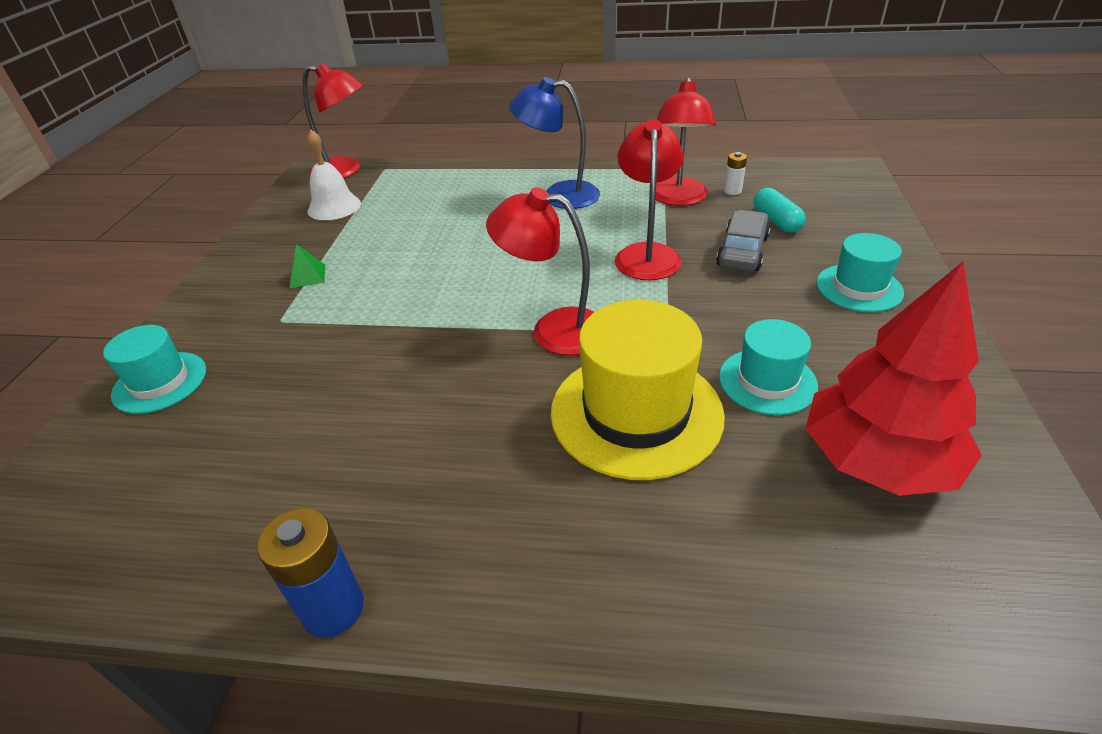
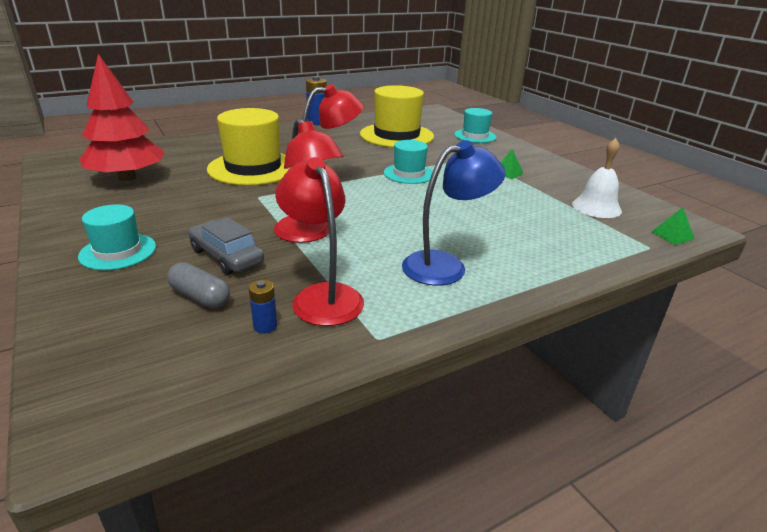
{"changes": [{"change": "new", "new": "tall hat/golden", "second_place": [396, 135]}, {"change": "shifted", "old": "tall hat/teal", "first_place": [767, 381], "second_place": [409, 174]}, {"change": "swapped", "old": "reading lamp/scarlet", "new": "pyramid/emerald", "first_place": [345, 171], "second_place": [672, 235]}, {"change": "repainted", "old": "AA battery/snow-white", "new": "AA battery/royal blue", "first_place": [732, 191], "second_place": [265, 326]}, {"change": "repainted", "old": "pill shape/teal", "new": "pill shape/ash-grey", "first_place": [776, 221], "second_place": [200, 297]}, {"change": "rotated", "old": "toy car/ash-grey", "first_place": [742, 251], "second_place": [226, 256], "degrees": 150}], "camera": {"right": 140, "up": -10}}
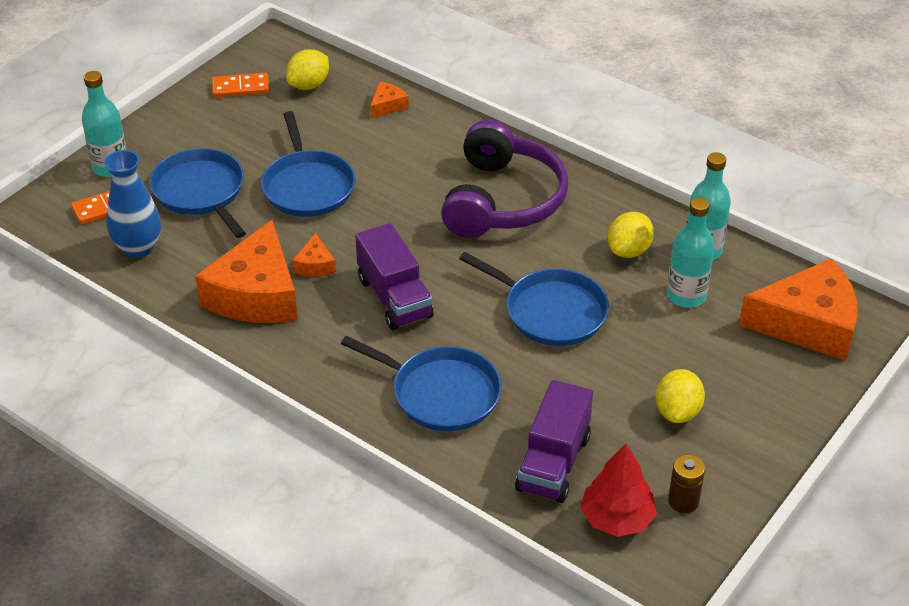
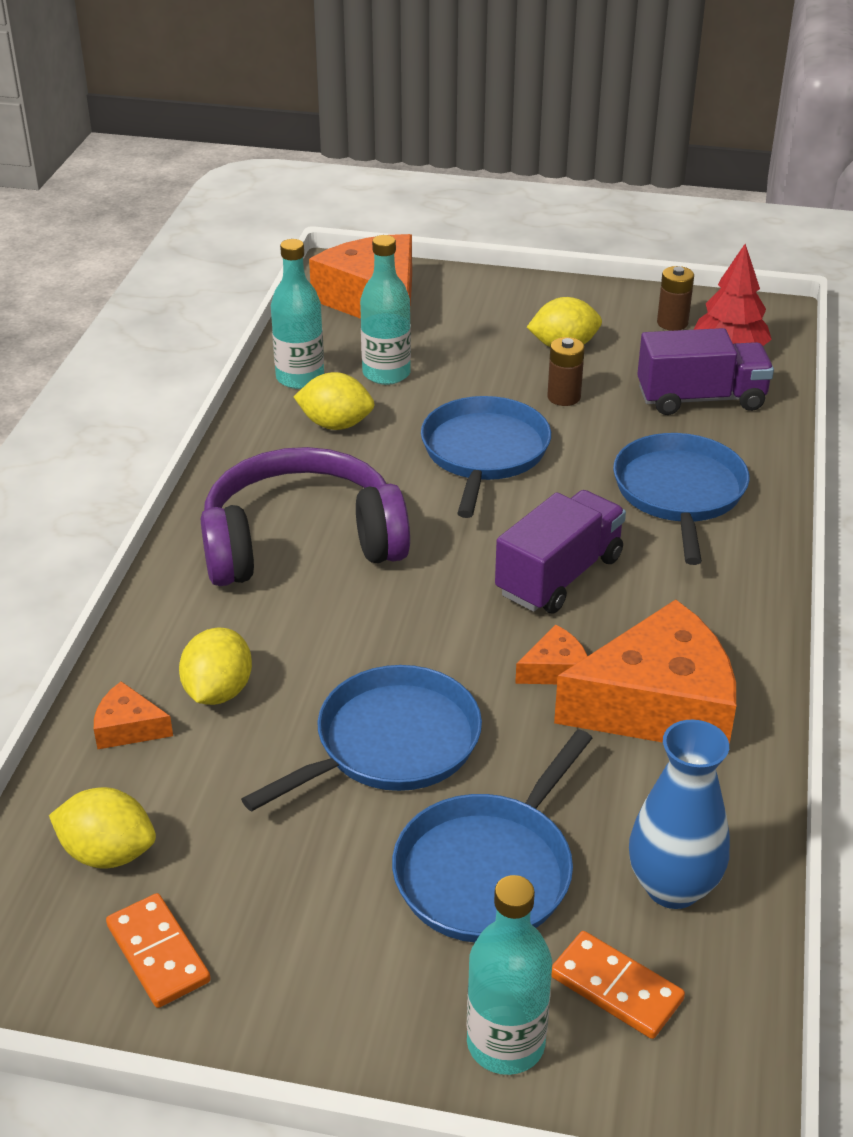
{"changes": [{"change": "new", "new": "toy lemon/golden", "second_place": [218, 691]}, {"change": "new", "new": "AA battery/brown", "second_place": [564, 397]}], "camera": {"right": -115, "up": -5}}
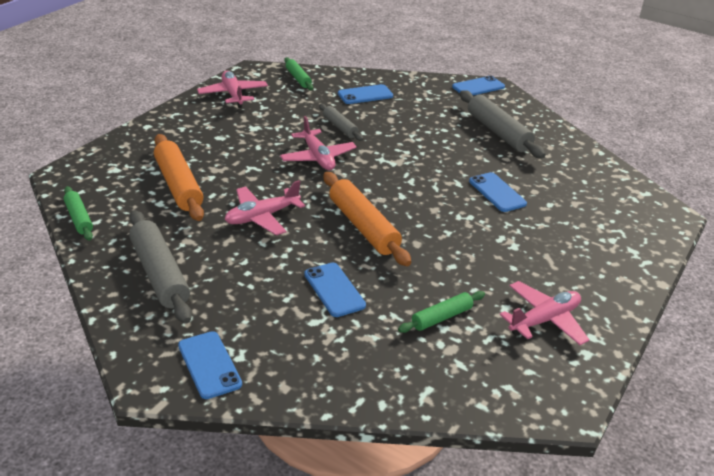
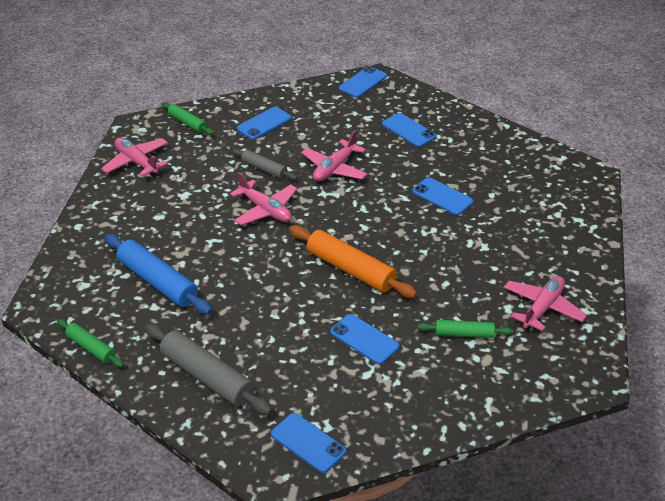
{"changes": [{"change": "shifted", "old": "aeroplane/rose-pink", "first_place": [262, 217], "second_place": [334, 168]}, {"change": "swapped", "old": "rolling pin/ash-grey", "new": "phone/royal blue", "first_place": [498, 132], "second_place": [408, 130]}, {"change": "repainted", "old": "rolling pin/orange-coloured", "new": "rolling pin/royal blue", "first_place": [178, 185], "second_place": [158, 282]}, {"change": "rotated", "old": "rolling pin/emerald", "first_place": [441, 317], "second_place": [464, 334], "degrees": 60}], "camera": {"right": -20, "up": 5}}
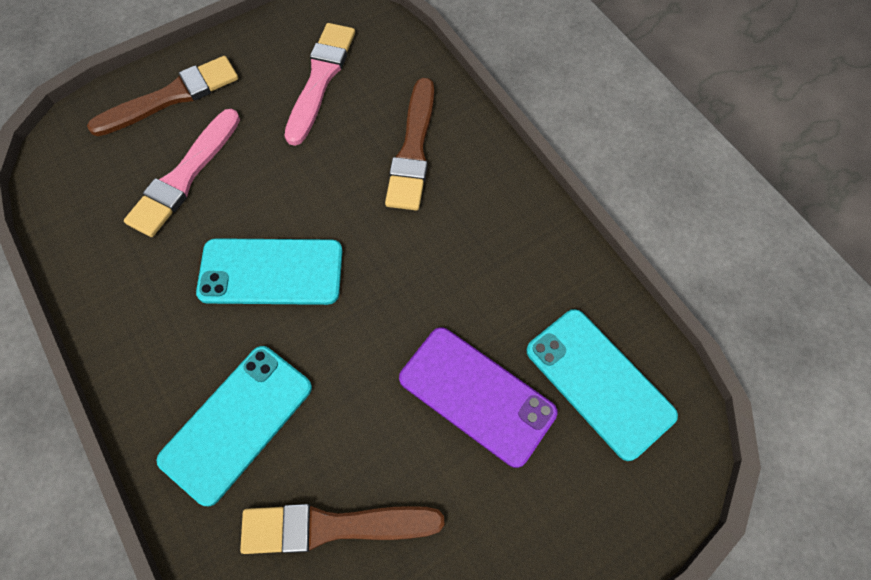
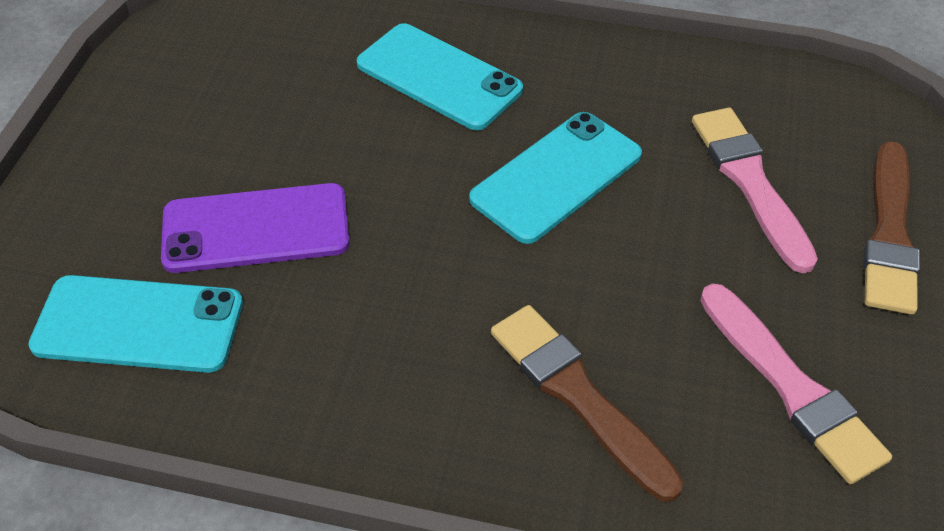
{"changes": [{"change": "gone", "old": "brush/brown", "first_place": [333, 527]}, {"change": "rotated", "old": "phone/teal", "first_place": [237, 423], "second_place": [439, 77], "degrees": -45}], "camera": {"right": 135, "up": -15}}
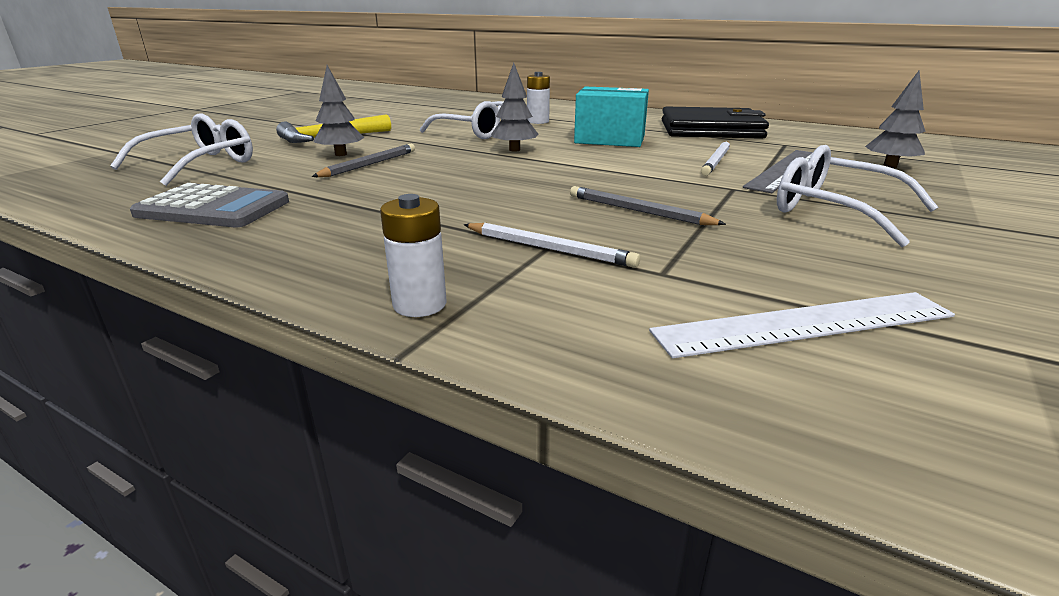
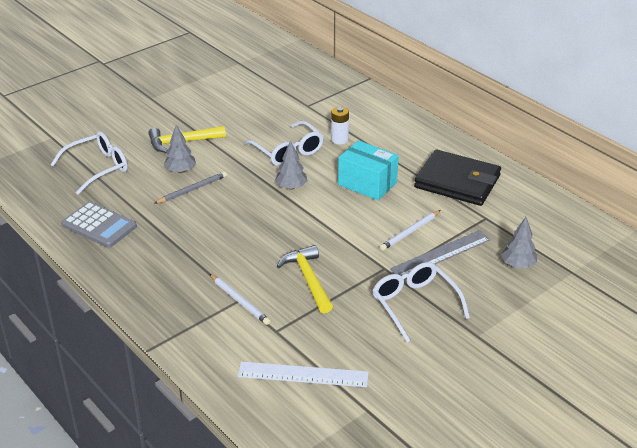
{"changes": [{"change": "gone", "old": "AA battery/snow-white", "first_place": [419, 304]}, {"change": "swapped", "old": "wooden pencil/ash-grey", "new": "claw hammer/golden", "first_place": [639, 211], "second_place": [308, 279]}], "camera": {"right": 20, "up": 10}}
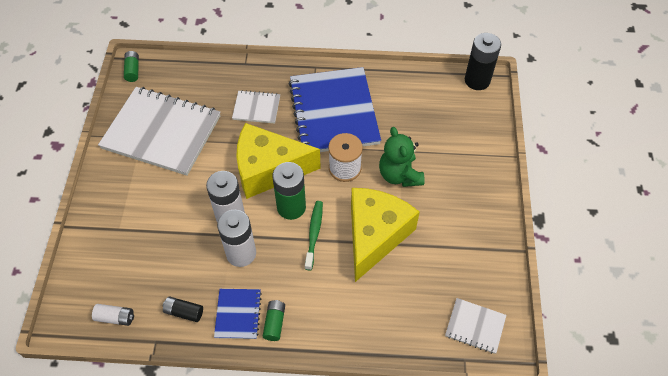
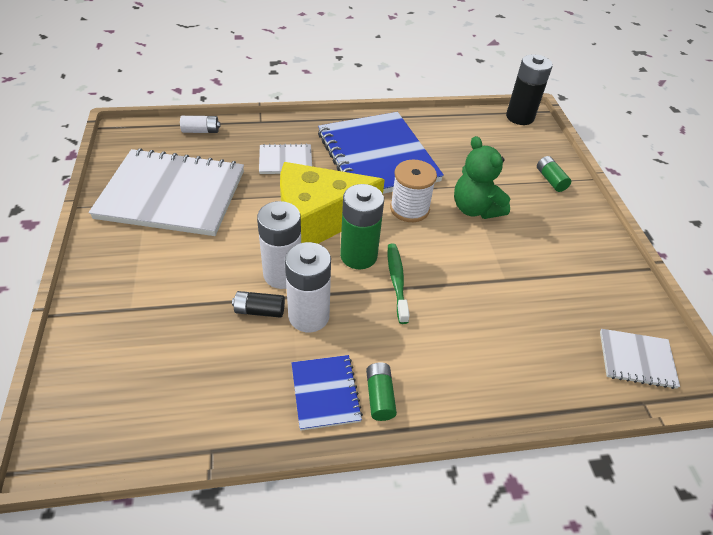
{"changes": [{"change": "gone", "old": "piece of cheese/golden", "first_place": [375, 235]}, {"change": "shifted", "old": "AA battery/snow-white", "first_place": [115, 317], "second_place": [201, 131]}, {"change": "shifted", "old": "AA battery/emerald", "first_place": [132, 70], "second_place": [550, 180]}, {"change": "shifted", "old": "AA battery/black", "first_place": [184, 312], "second_place": [259, 310]}], "camera": {"right": -15, "up": -10}}
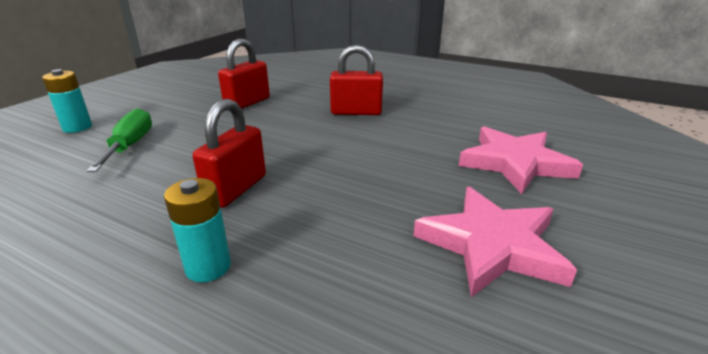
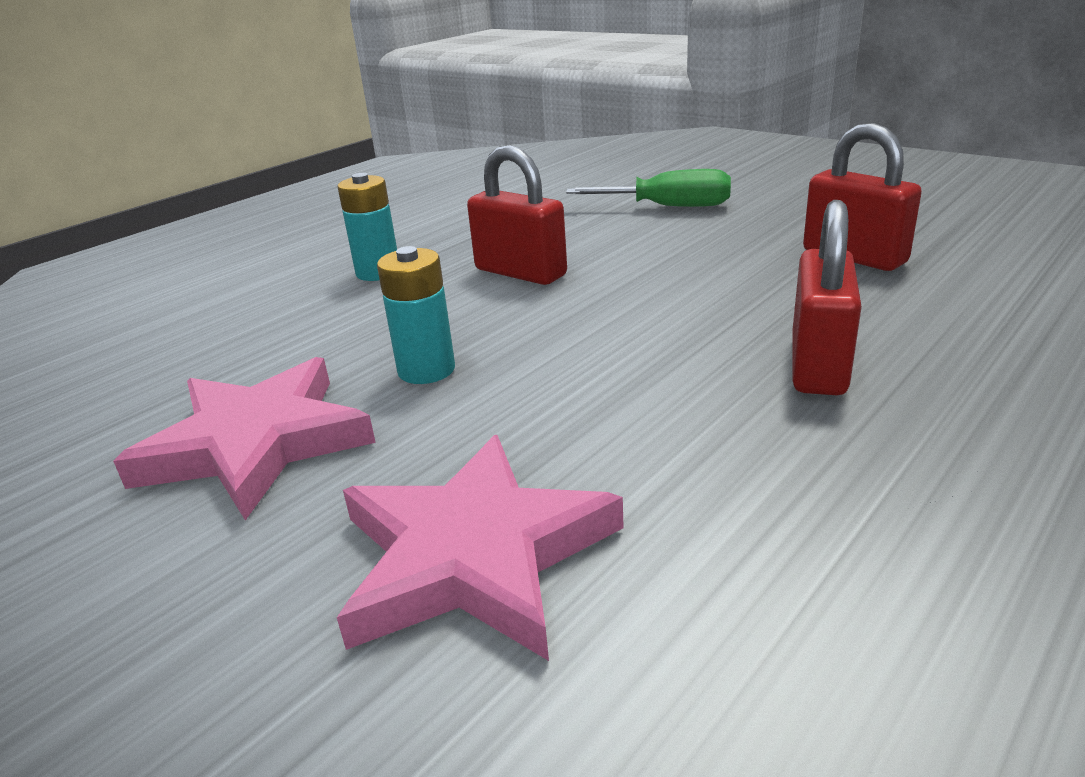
{"changes": [{"change": "shifted", "old": "AA battery/teal", "first_place": [77, 127], "second_place": [426, 370]}], "camera": {"right": 105, "up": 0}}
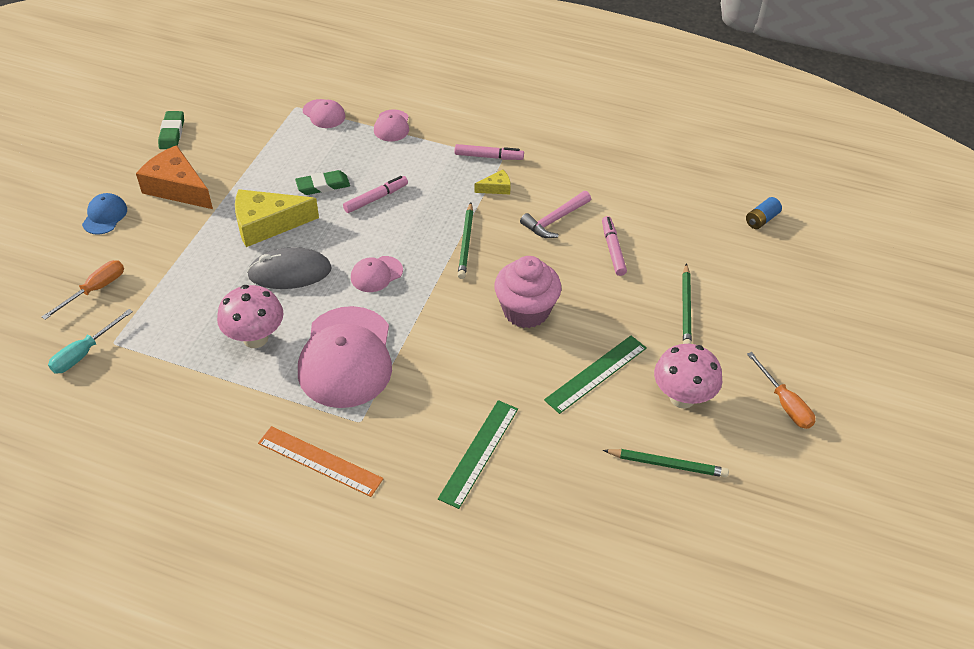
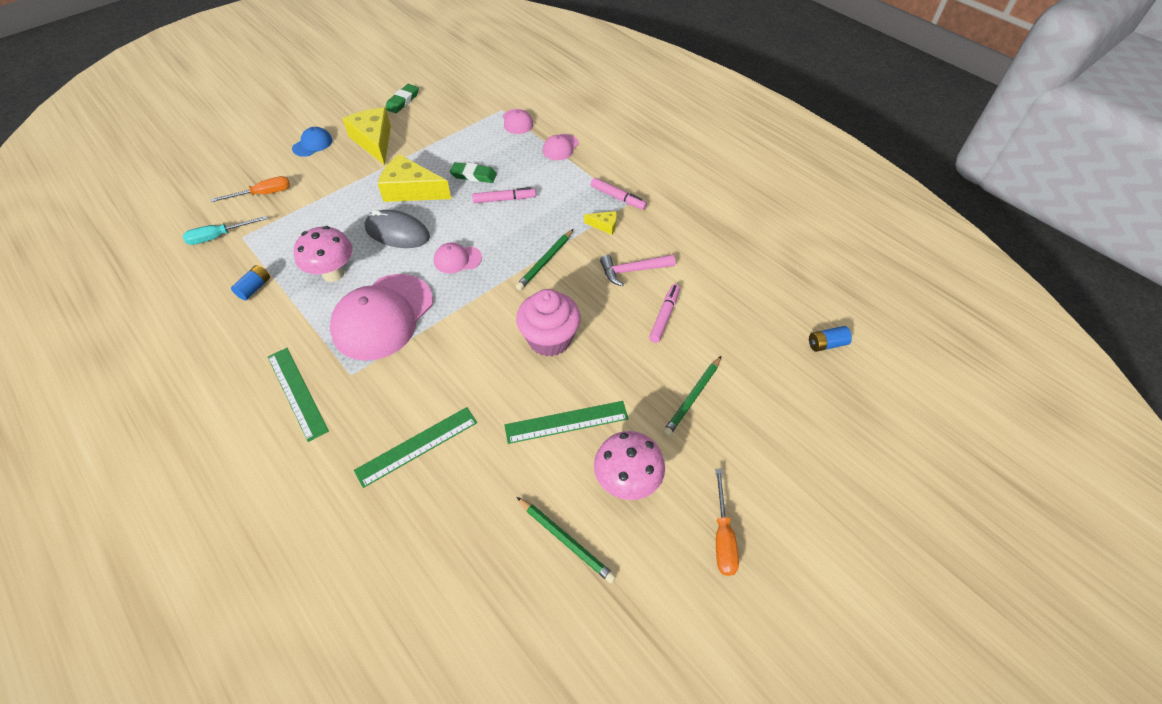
{"changes": [{"change": "new", "new": "AA battery/royal blue", "second_place": [254, 288]}, {"change": "repainted", "old": "piece of cheese/orange-coloured", "new": "piece of cheese/golden", "first_place": [177, 188], "second_place": [374, 141]}, {"change": "repainted", "old": "straightedge/orange-coloured", "new": "straightedge/emerald", "first_place": [320, 461], "second_place": [297, 392]}], "camera": {"right": 30, "up": 5}}
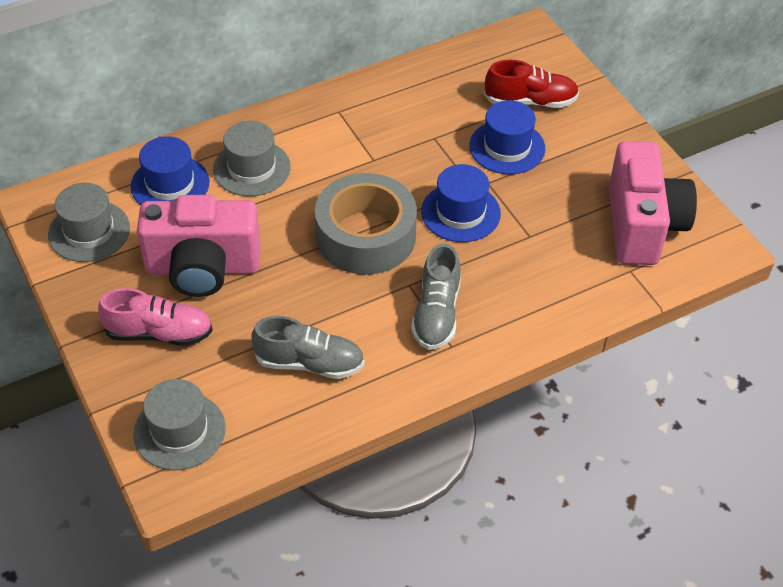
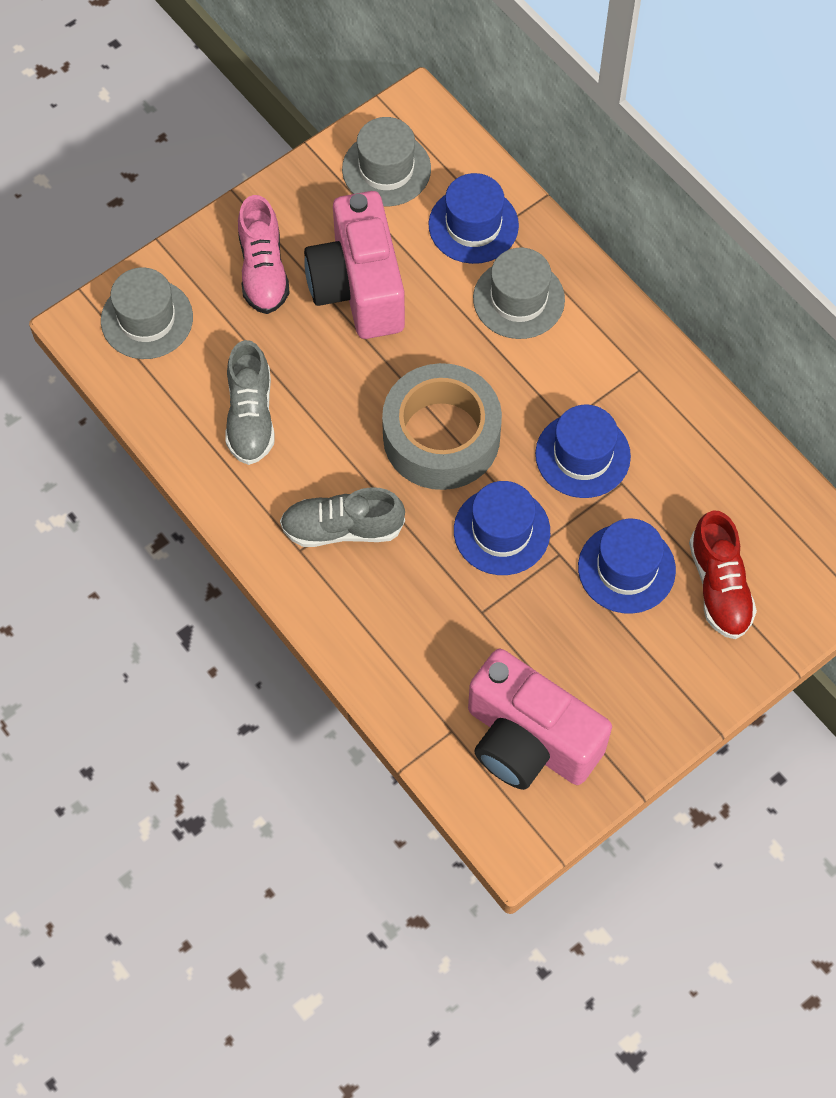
{"changes": [{"change": "new", "new": "tall hat/royal blue", "second_place": [582, 455]}, {"change": "rotated", "old": "photo camera/rose-pink", "first_place": [642, 225], "second_place": [529, 740], "degrees": 45}], "camera": {"right": 80, "up": 15}}
